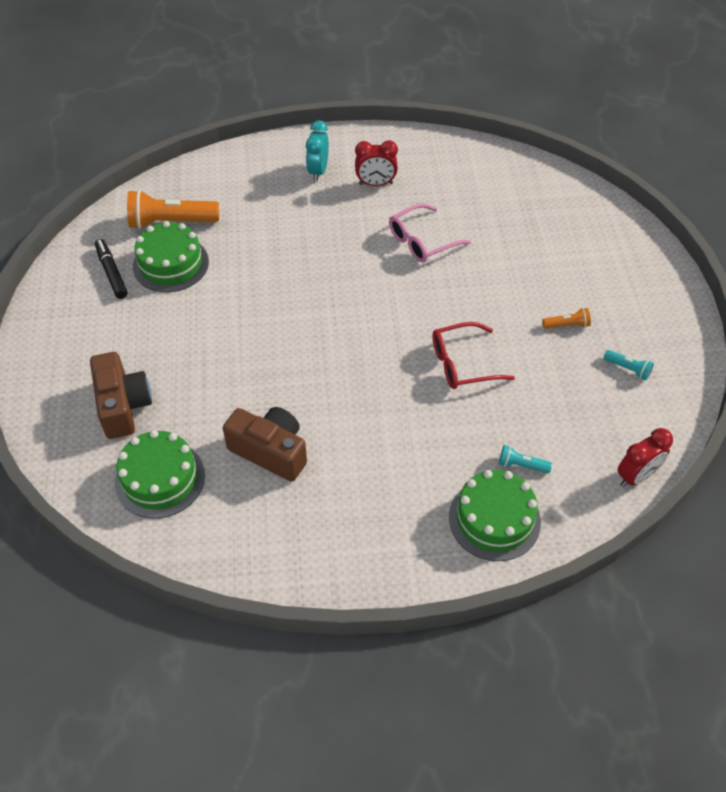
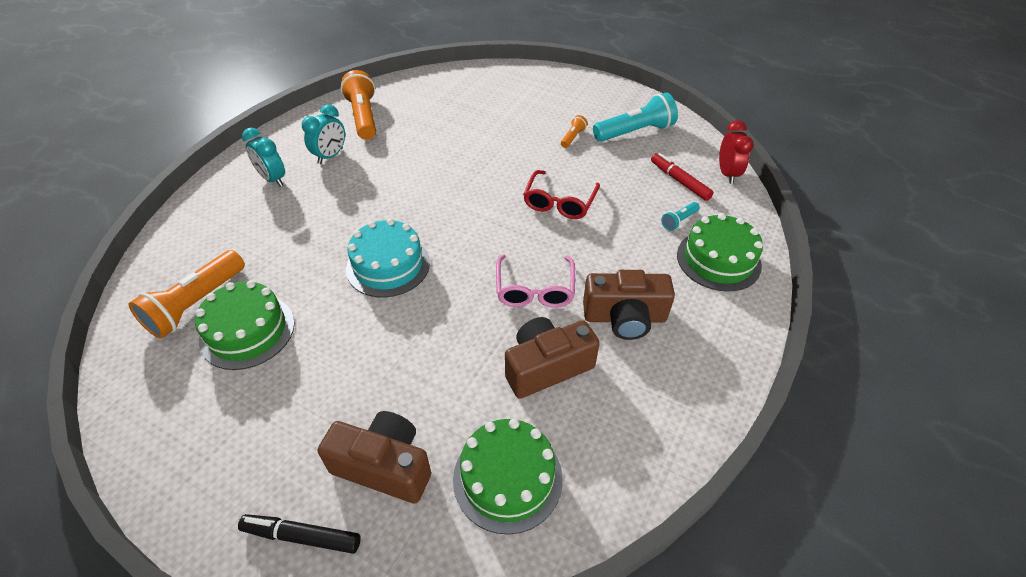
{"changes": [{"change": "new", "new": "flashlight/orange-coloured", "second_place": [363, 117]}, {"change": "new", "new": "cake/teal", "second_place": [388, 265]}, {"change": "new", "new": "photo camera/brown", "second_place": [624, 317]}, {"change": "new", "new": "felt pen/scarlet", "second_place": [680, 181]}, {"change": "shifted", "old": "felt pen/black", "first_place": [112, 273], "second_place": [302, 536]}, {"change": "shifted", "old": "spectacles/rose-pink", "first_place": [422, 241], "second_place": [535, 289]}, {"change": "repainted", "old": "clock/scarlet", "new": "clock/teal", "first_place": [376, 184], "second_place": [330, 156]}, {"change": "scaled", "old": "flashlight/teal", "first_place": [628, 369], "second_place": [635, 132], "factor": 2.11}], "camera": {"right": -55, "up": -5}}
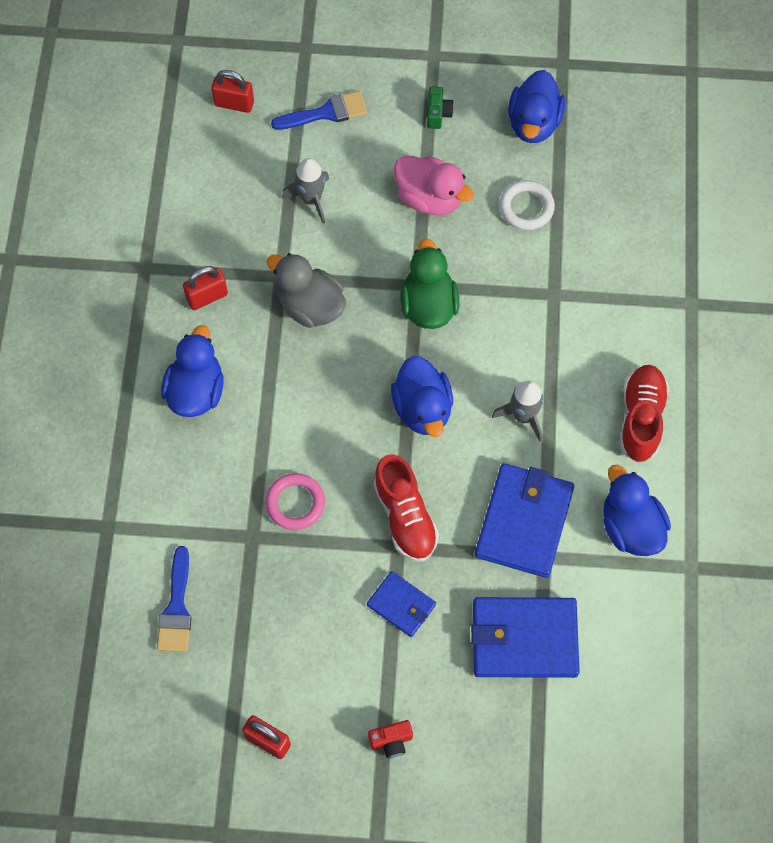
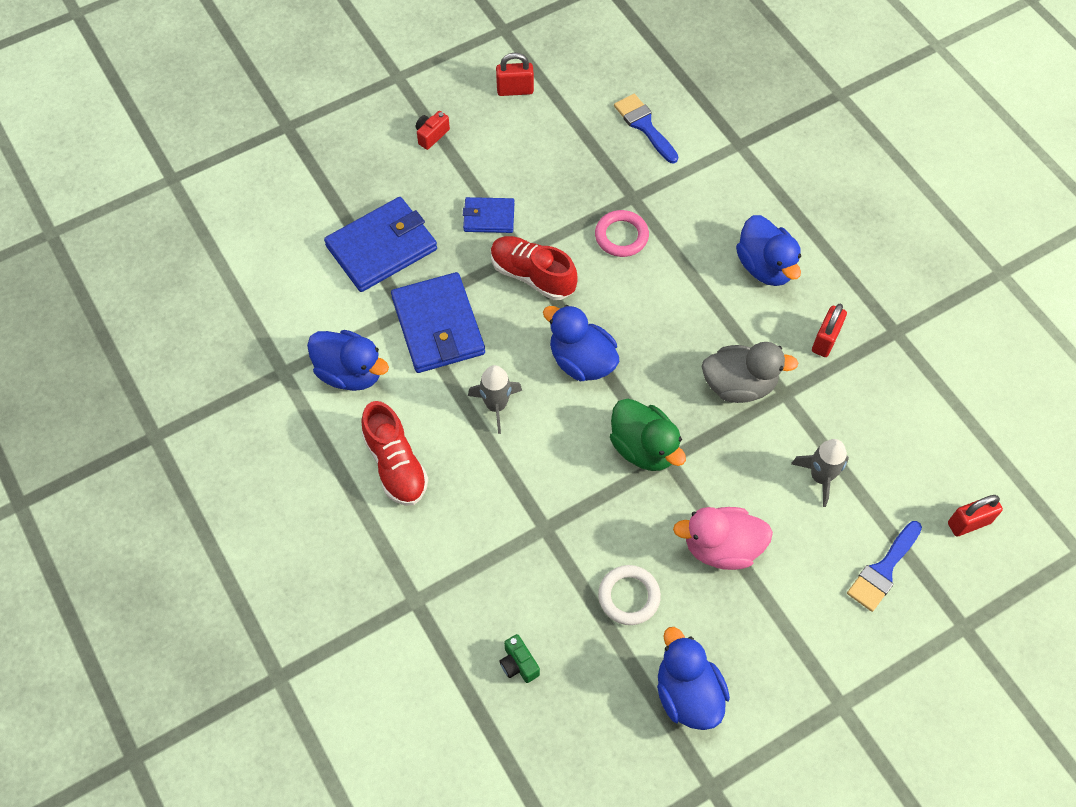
{"changes": [{"change": "shifted", "old": "photo camera/emerald", "first_place": [438, 114], "second_place": [518, 664]}], "camera": {"right": 145, "up": -5}}
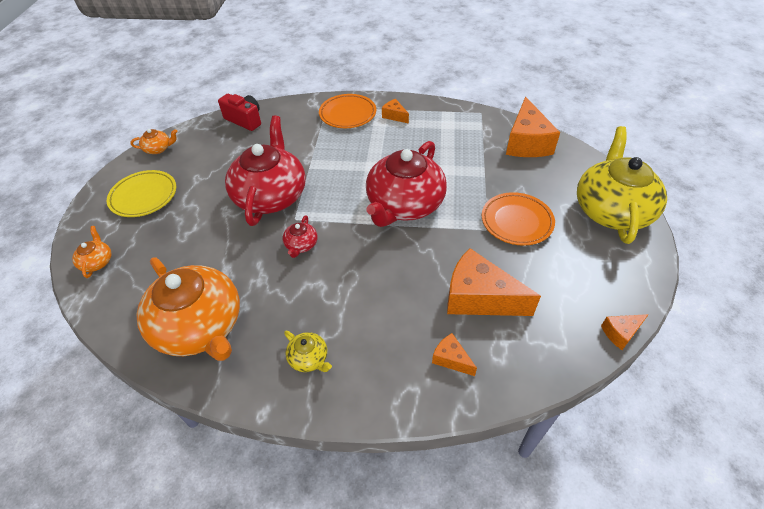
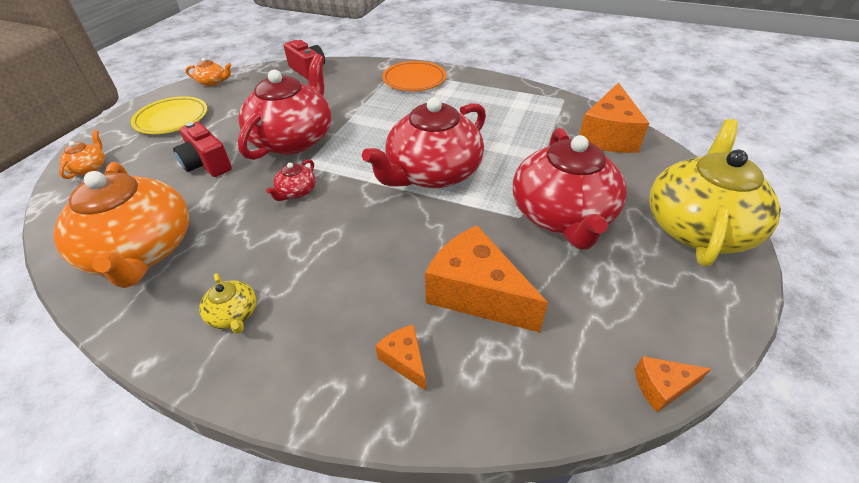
{"changes": [{"change": "gone", "old": "piece of cheese/orange-coloured", "first_place": [394, 116]}, {"change": "new", "new": "photo camera/scarlet", "second_place": [207, 164]}, {"change": "swapped", "old": "dinner plate/orange-coloured", "new": "teapot/scarlet", "first_place": [516, 221], "second_place": [562, 216]}], "camera": {"right": 15, "up": -5}}
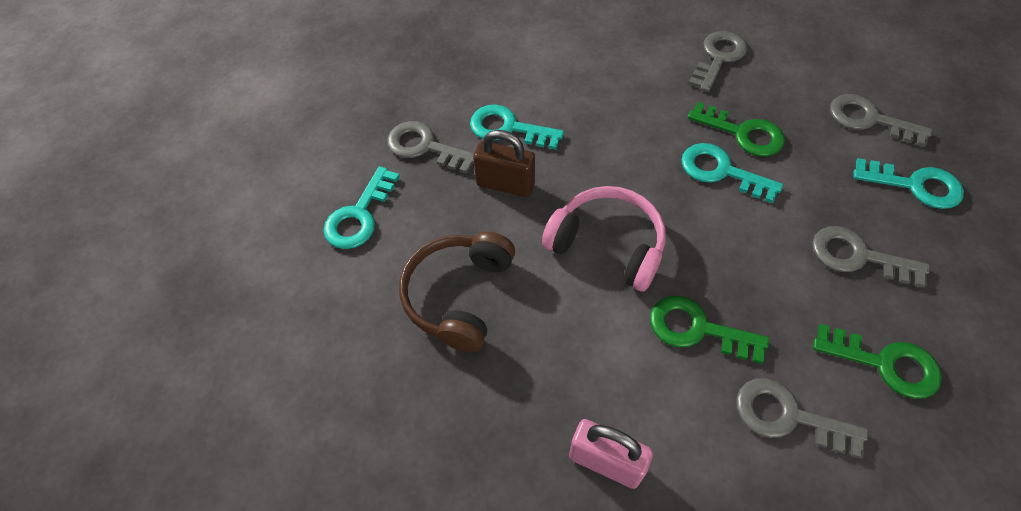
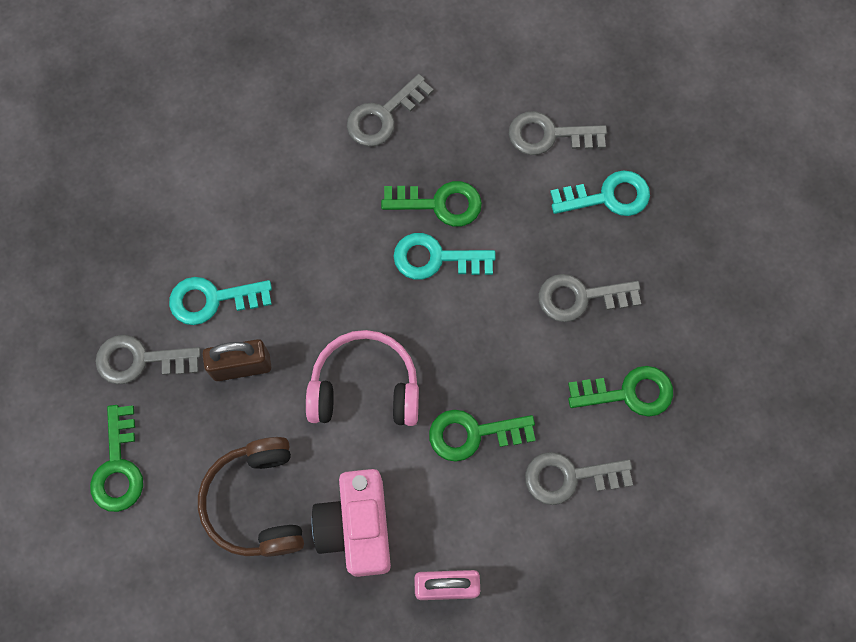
{"changes": [{"change": "new", "new": "photo camera/rose-pink", "second_place": [357, 527]}, {"change": "repainted", "old": "key/teal", "new": "key/emerald", "first_place": [359, 215], "second_place": [118, 467]}, {"change": "rotated", "old": "key/ash-grey", "first_place": [718, 58], "second_place": [383, 116], "degrees": -135}], "camera": {"right": -30, "up": 15}}
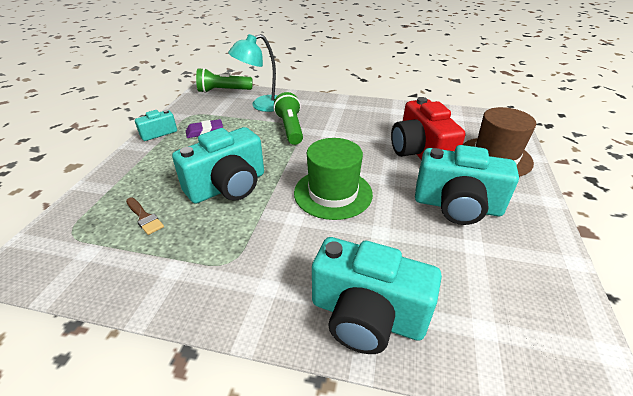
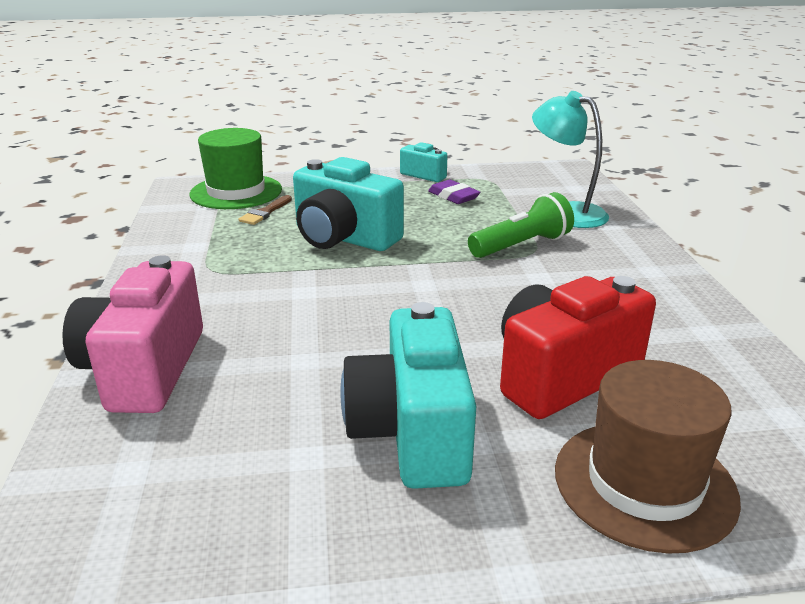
{"changes": [{"change": "gone", "old": "flashlight/emerald", "first_place": [223, 91]}, {"change": "shifted", "old": "tall hat/emerald", "first_place": [333, 193], "second_place": [236, 192]}, {"change": "repainted", "old": "photo camera/teal", "new": "photo camera/rose-pink", "first_place": [367, 316], "second_place": [144, 369]}], "camera": {"right": 70, "up": -10}}
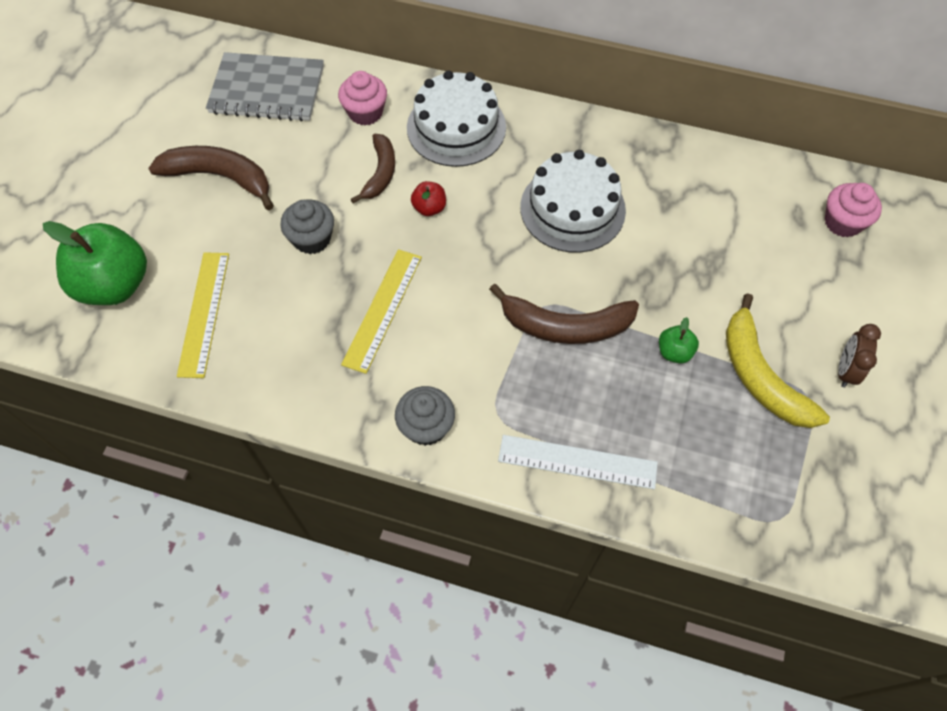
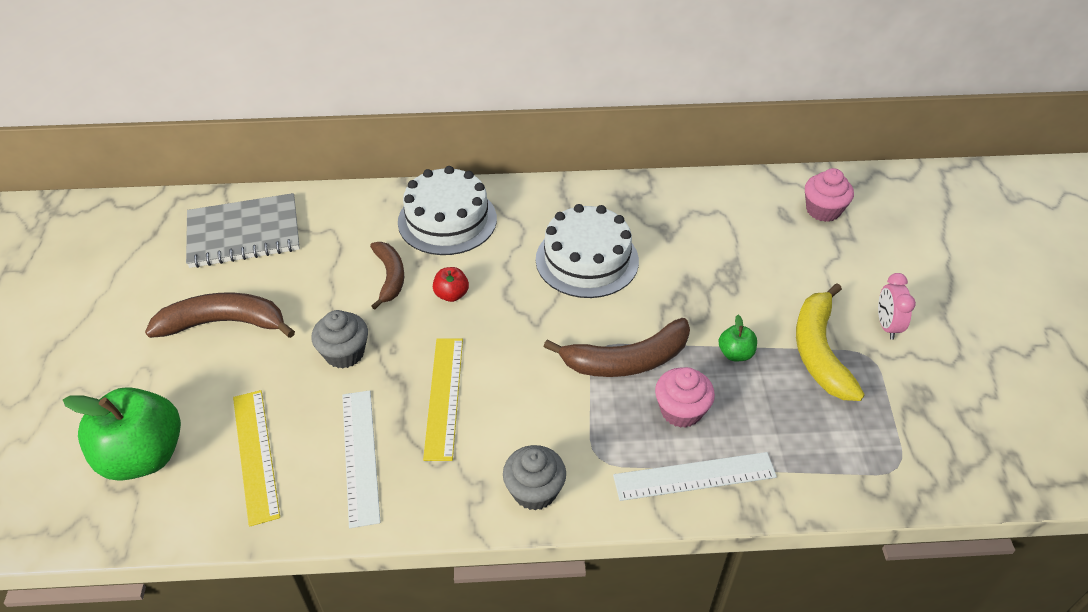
{"changes": [{"change": "new", "new": "straightedge/snow-white", "second_place": [360, 456]}, {"change": "shifted", "old": "fairy cake/rose-pink", "first_place": [365, 112], "second_place": [681, 411]}, {"change": "repainted", "old": "clock/brown", "new": "clock/rose-pink", "first_place": [845, 370], "second_place": [886, 326]}, {"change": "rotated", "old": "banana fruit/golden", "first_place": [760, 376], "second_place": [819, 351], "degrees": 45}], "camera": {"right": -20, "up": -15}}
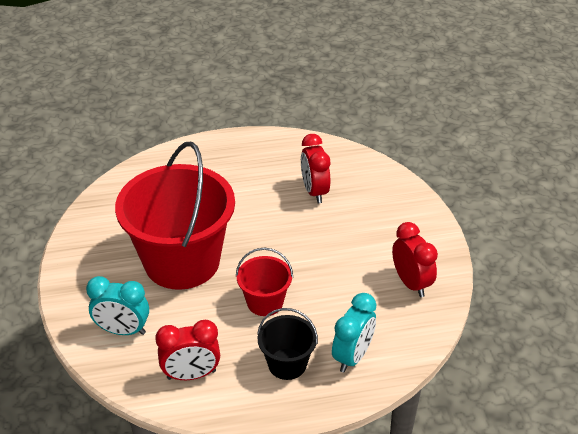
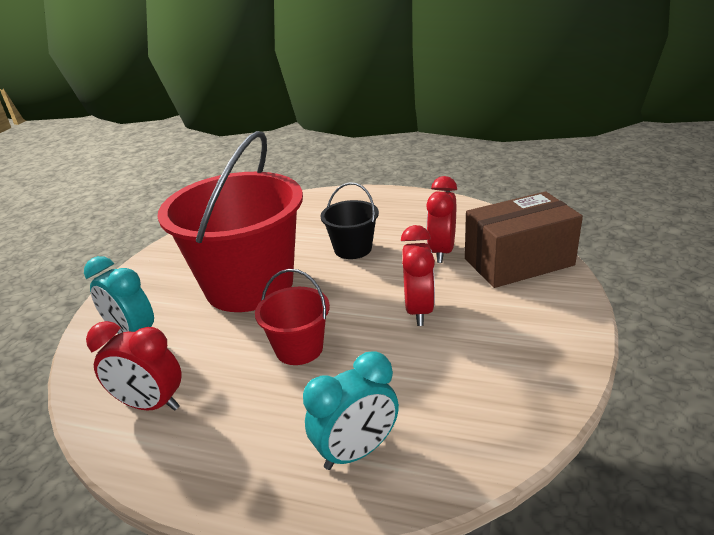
{"changes": [{"change": "new", "new": "package/brown", "second_place": [518, 262]}, {"change": "shifted", "old": "bucket/black", "first_place": [287, 364], "second_place": [353, 249]}, {"change": "shifted", "old": "clock/scarlet", "first_place": [411, 283], "second_place": [419, 310]}], "camera": {"right": 30, "up": -10}}
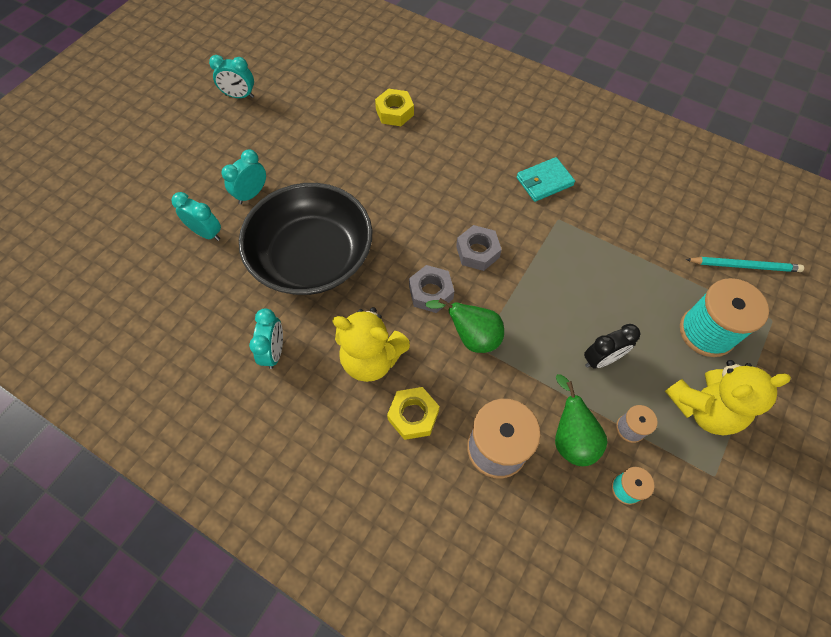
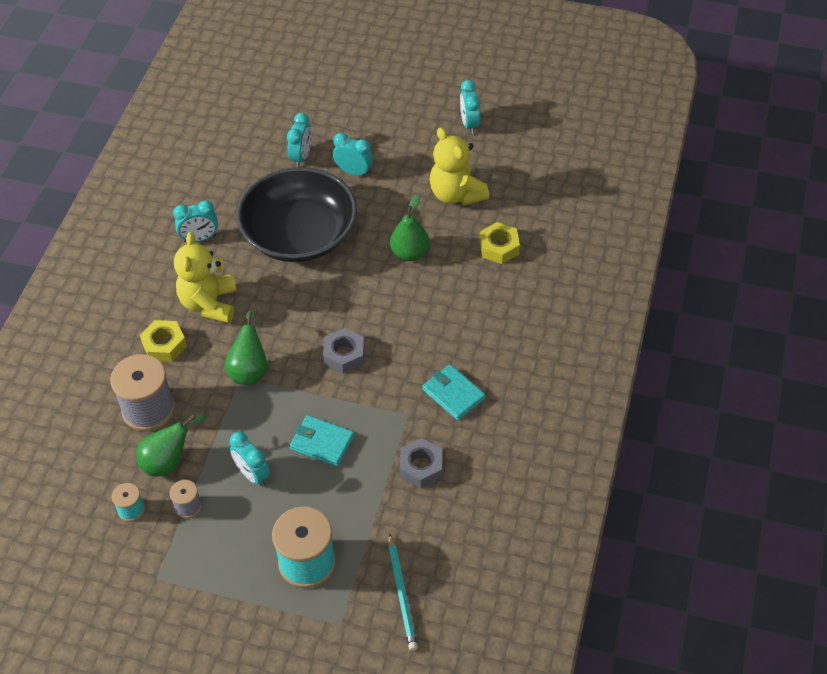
{"changes": [{"change": "new", "new": "billfold/teal", "second_place": [322, 442]}, {"change": "new", "new": "toy pear/emerald", "second_place": [410, 253]}, {"change": "shifted", "old": "nut/ash-grey", "first_place": [431, 292], "second_place": [421, 467]}, {"change": "shifted", "old": "teddy/golden", "first_place": [703, 408], "second_place": [456, 194]}, {"change": "repainted", "old": "clock/black", "new": "clock/teal", "first_place": [601, 359], "second_place": [252, 474]}], "camera": {"right": 75, "up": -10}}
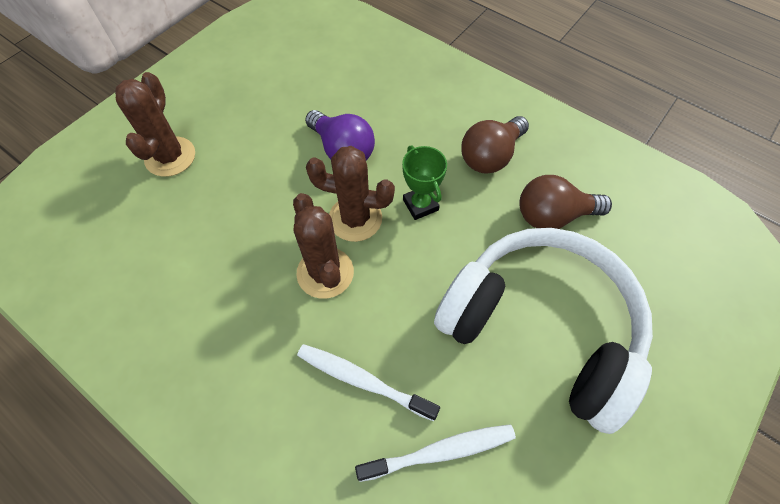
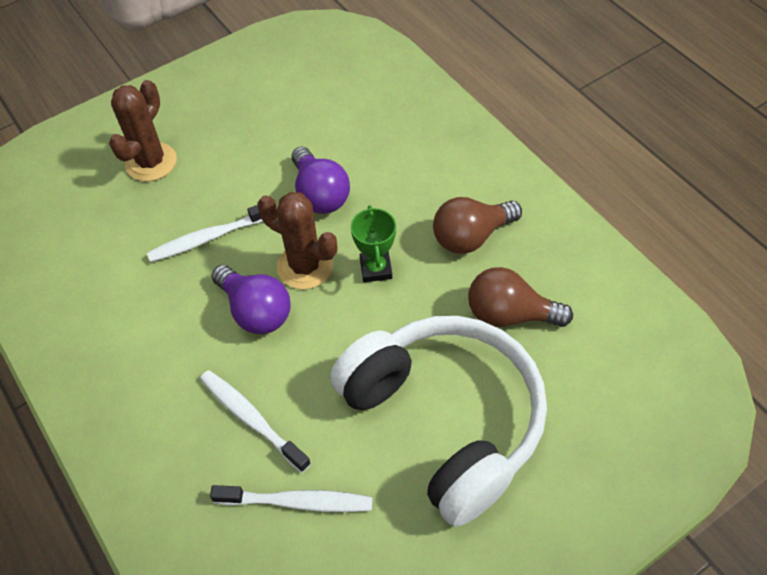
{"changes": [{"change": "new", "new": "toothbrush/snow-white", "second_place": [209, 238]}, {"change": "swapped", "old": "cactus/brown", "new": "lightbulb/purple", "first_place": [325, 273], "second_place": [255, 311]}], "camera": {"right": 20, "up": -5}}
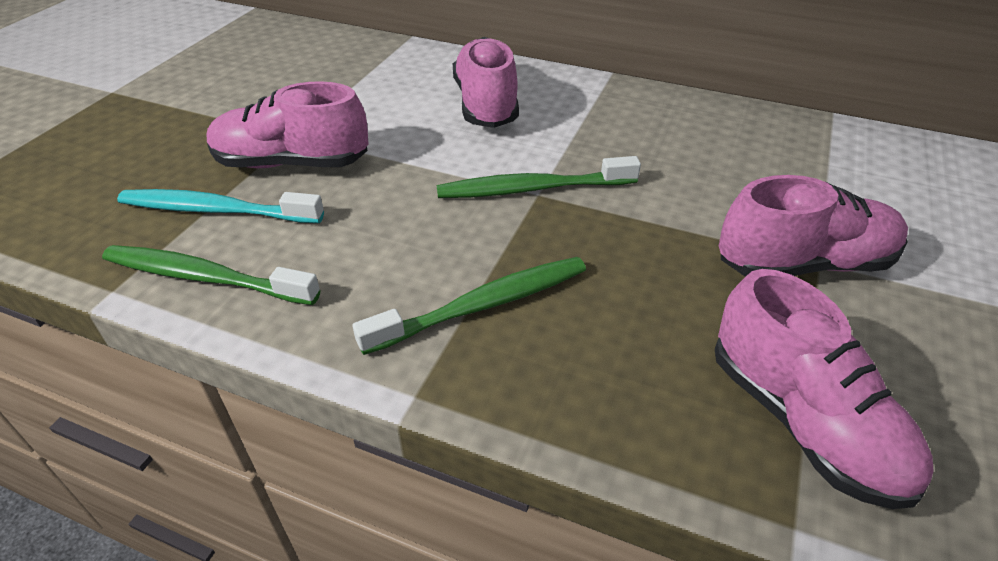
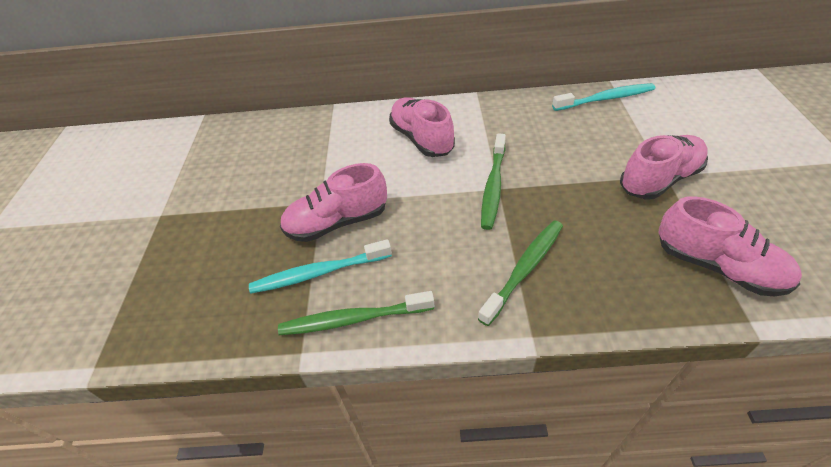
{"changes": [{"change": "new", "new": "toothbrush/teal", "second_place": [605, 99]}, {"change": "rotated", "old": "toothbrush/emerald", "first_place": [532, 189], "second_place": [493, 186], "degrees": -45}], "camera": {"right": -20, "up": 5}}
